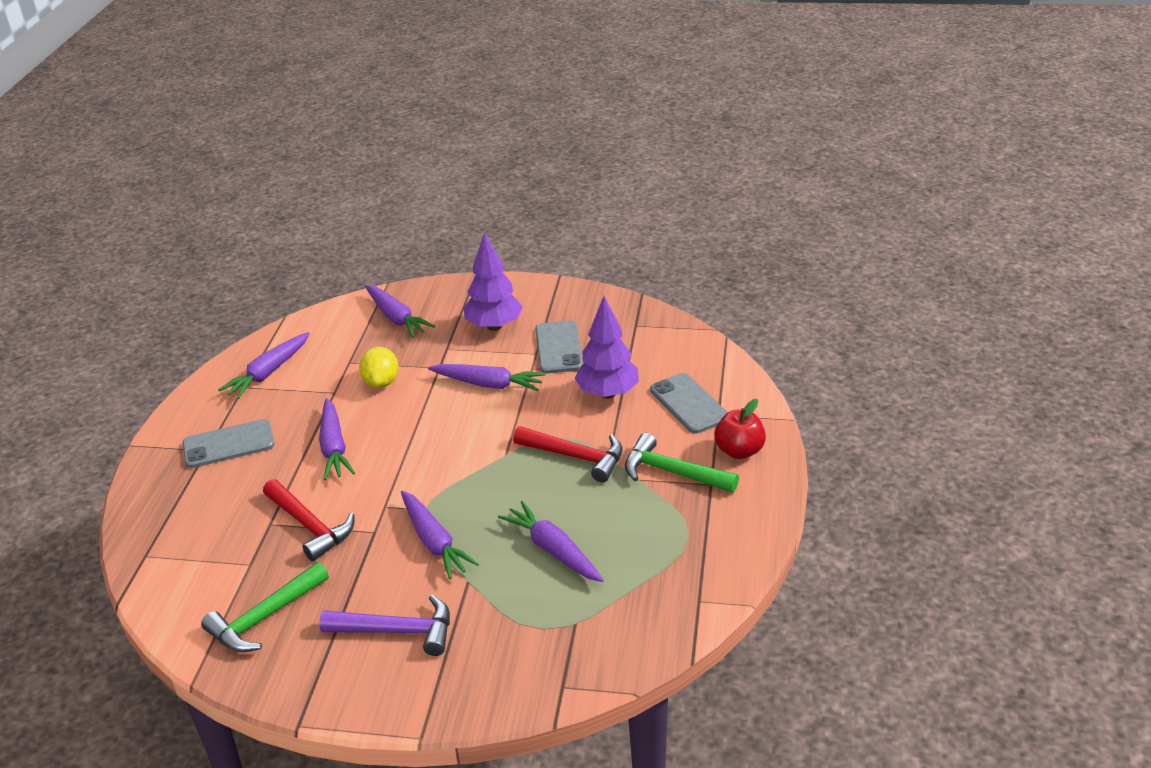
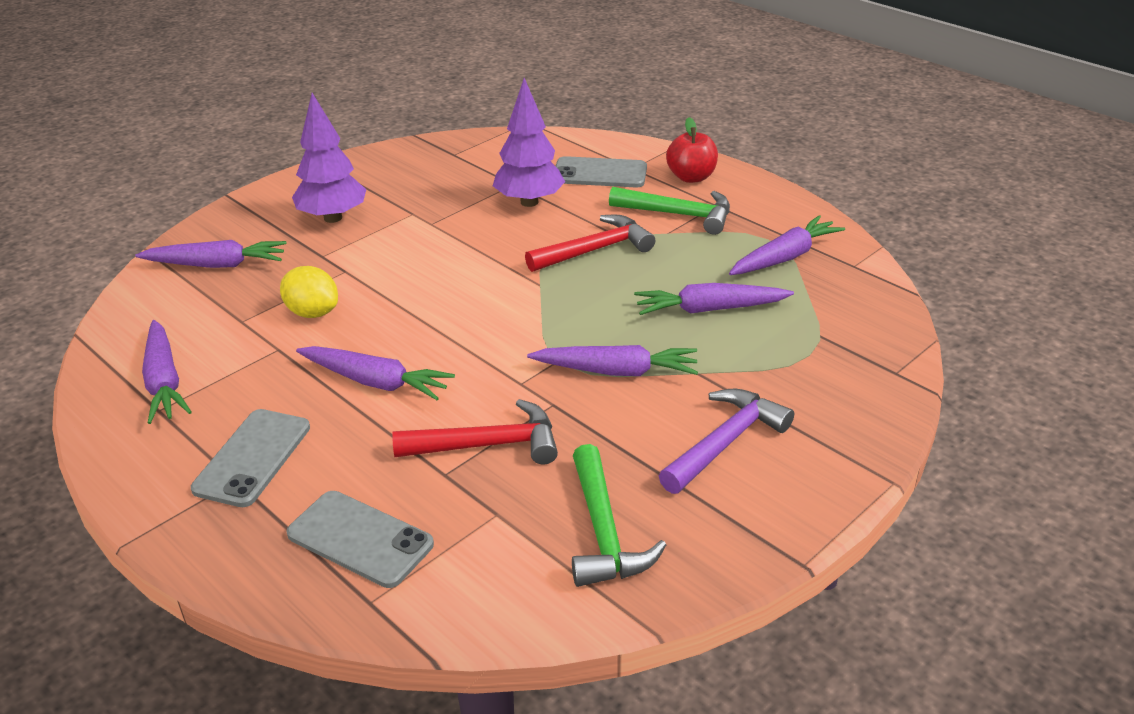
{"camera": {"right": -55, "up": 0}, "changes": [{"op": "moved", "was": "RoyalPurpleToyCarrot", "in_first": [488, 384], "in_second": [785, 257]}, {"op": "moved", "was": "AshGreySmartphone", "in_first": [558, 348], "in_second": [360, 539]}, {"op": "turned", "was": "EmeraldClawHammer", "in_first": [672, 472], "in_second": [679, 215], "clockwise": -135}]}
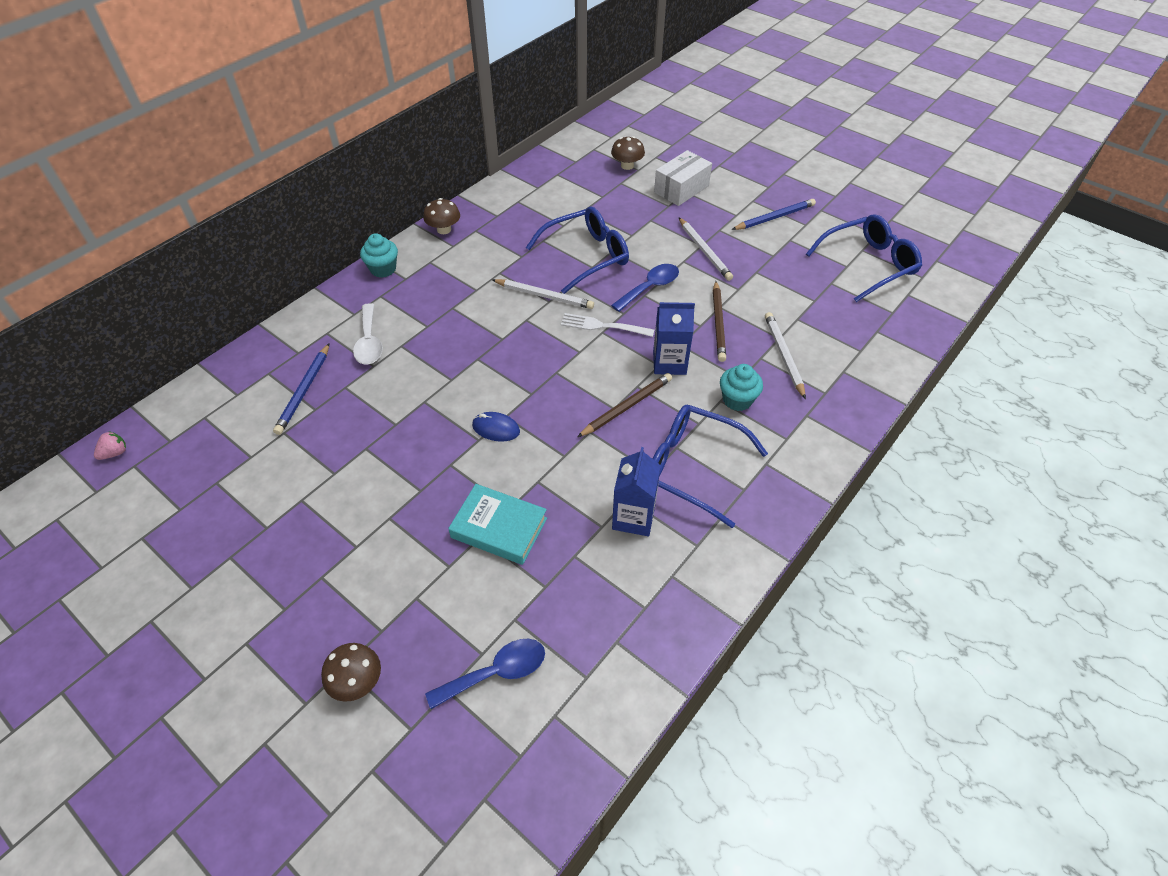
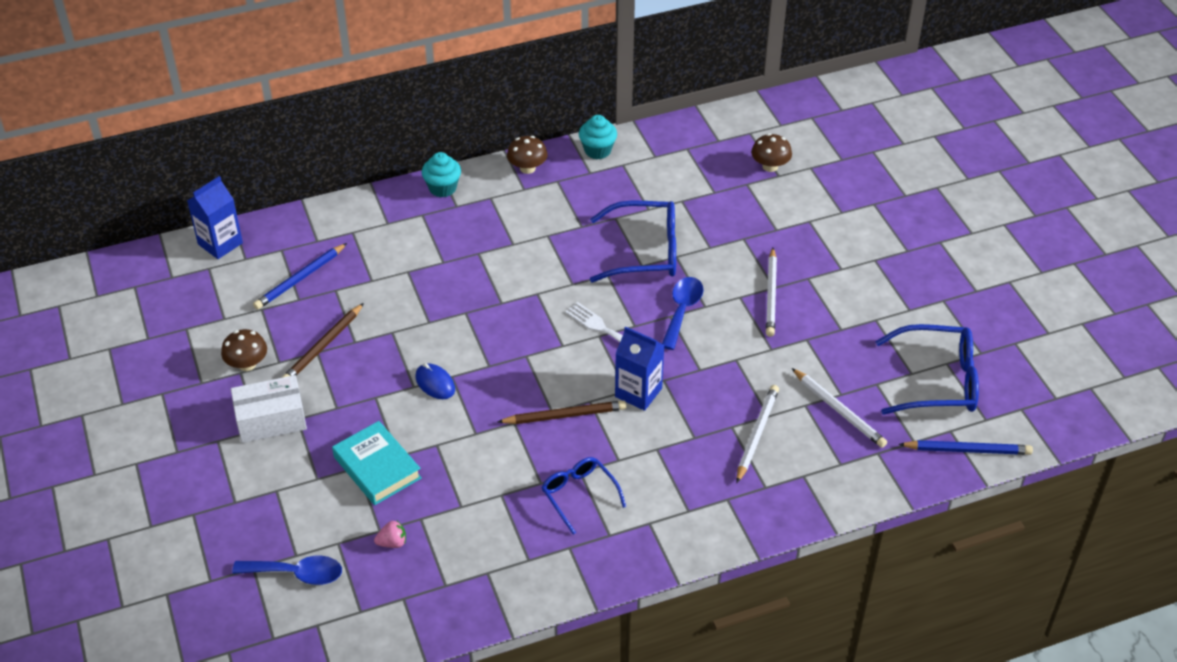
{"camera": {"right": 30, "up": -5}, "changes": [{"op": "moved", "was": "RosePinkToyStrawberry", "in_first": [115, 453], "in_second": [392, 543]}, {"op": "moved", "was": "DarkBrownMushroom", "in_first": [357, 681], "in_second": [247, 364]}, {"op": "removed", "was": "SnowWhiteTablespoon", "in_first": [369, 342]}, {"op": "moved", "was": "SnowWhitePencil", "in_first": [544, 296], "in_second": [839, 410]}, {"op": "turned", "was": "CobaltTablespoon", "in_first": [650, 287], "in_second": [682, 310], "clockwise": -60}, {"op": "moved", "was": "CobaltJuiceCarton", "in_first": [633, 517], "in_second": [220, 243]}, {"op": "resized", "was": "CobaltEyeglasses", "in_first": [692, 467], "in_second": [579, 495], "ratio": 0.61}, {"op": "moved", "was": "SnowWhitePackage", "in_first": [681, 189], "in_second": [271, 420]}, {"op": "moved", "was": "DarkBrownPencil", "in_first": [718, 323], "in_second": [323, 346]}, {"op": "moved", "was": "AquaCupcake", "in_first": [737, 400], "in_second": [597, 150]}, {"op": "moved", "was": "CobaltPencil", "in_first": [774, 217], "in_second": [967, 450]}]}
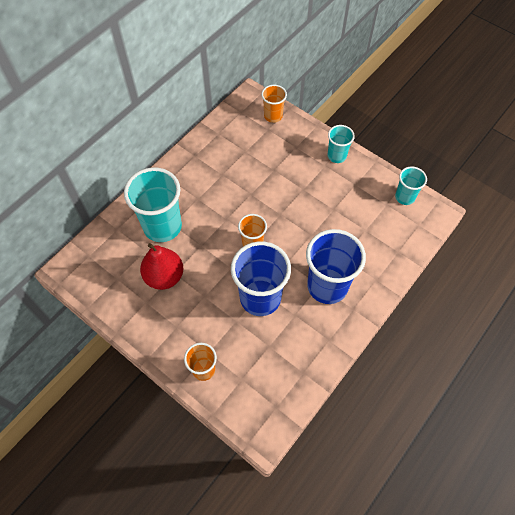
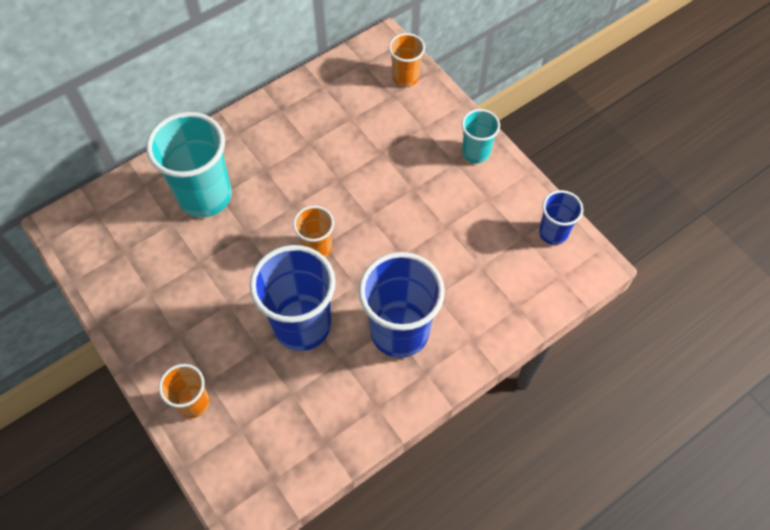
{"camera": {"right": 15, "up": 0}, "changes": [{"op": "removed", "was": "RedPearFruit", "in_first": [164, 276]}, {"op": "recoloured", "was": "AquaBeaker", "now": "CobaltBeaker", "in_first": [404, 197], "in_second": [553, 233]}]}
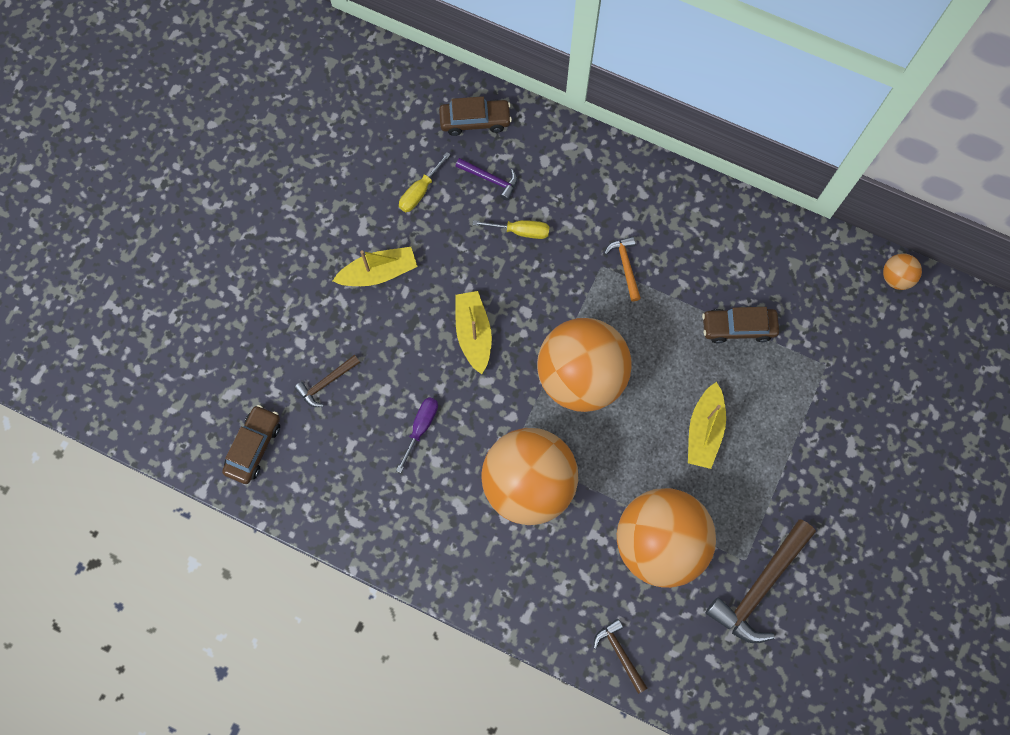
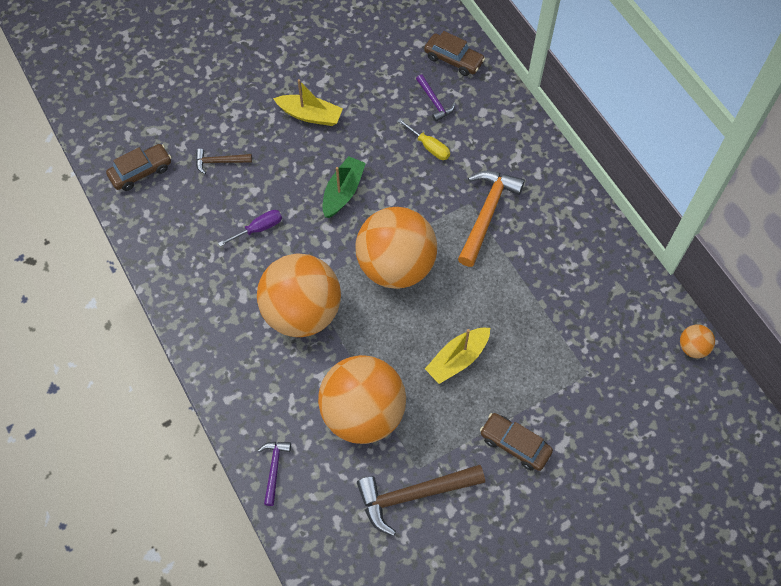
{"camera": {"right": 35, "up": -10}, "changes": [{"op": "removed", "was": "YellowFlatScrewdriver", "in_first": [420, 191]}, {"op": "recoloured", "was": "YellowSailboat", "now": "EmeraldSailboat", "in_first": [473, 333], "in_second": [343, 192]}, {"op": "recoloured", "was": "DarkBrownClawHammer", "now": "RoyalPurpleClawHammer", "in_first": [619, 653], "in_second": [274, 469]}, {"op": "resized", "was": "OrangeColouredClawHammer", "in_first": [625, 266], "in_second": [487, 213], "ratio": 1.89}, {"op": "moved", "was": "DarkBrownCar", "in_first": [738, 327], "in_second": [515, 444]}]}
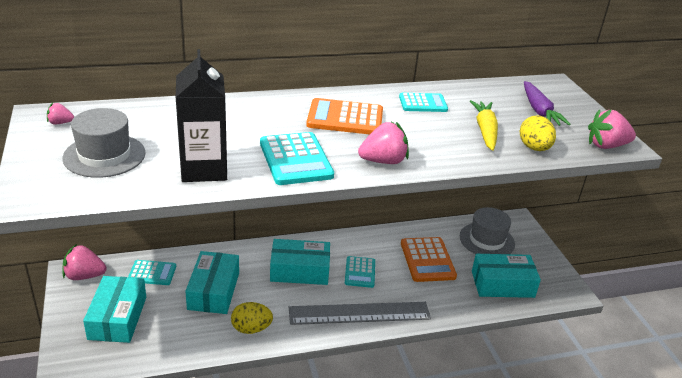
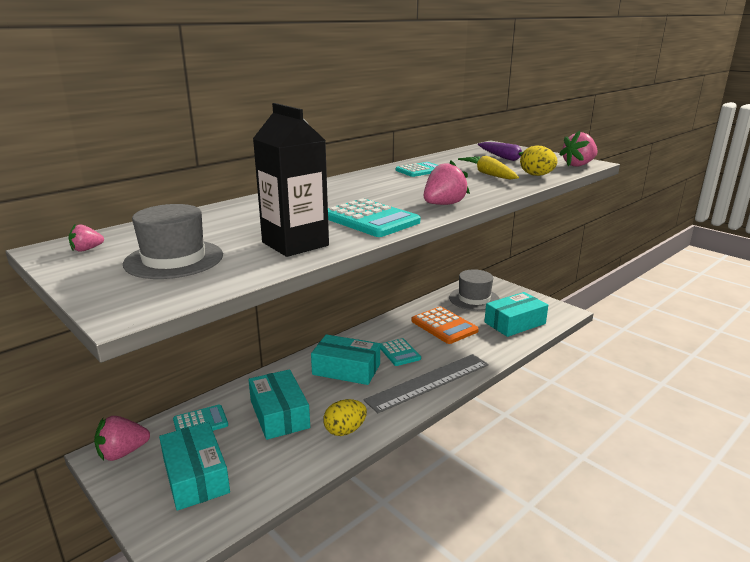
{"camera": {"right": -25, "up": -10}, "changes": [{"op": "turned", "was": "AquaPackage", "in_first": [299, 270], "in_second": [346, 369], "clockwise": 45}, {"op": "removed", "was": "OrangeColouredAddingMachine", "in_first": [345, 118]}]}
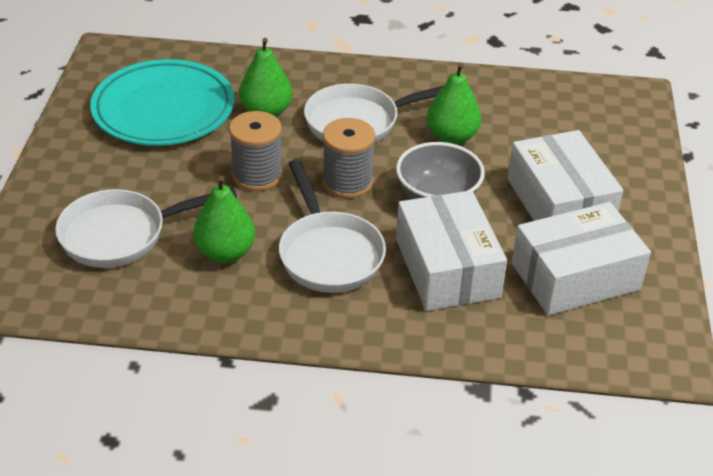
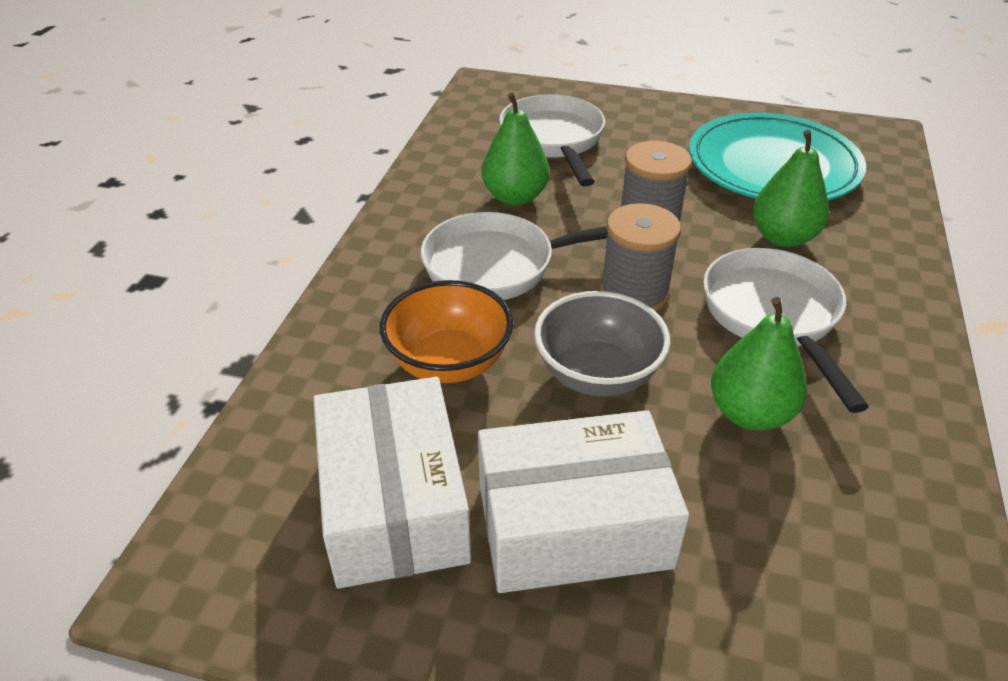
{"camera": {"right": 100, "up": 0}, "changes": [{"op": "replaced", "was": "SnowWhitePackage", "now": "OrangeColouredBowl", "in_first": [447, 268], "in_second": [449, 362]}]}
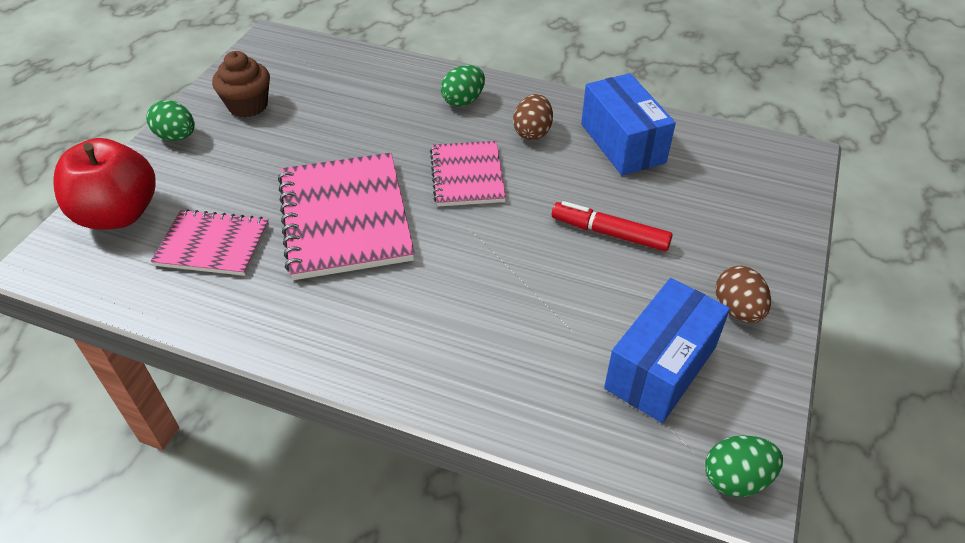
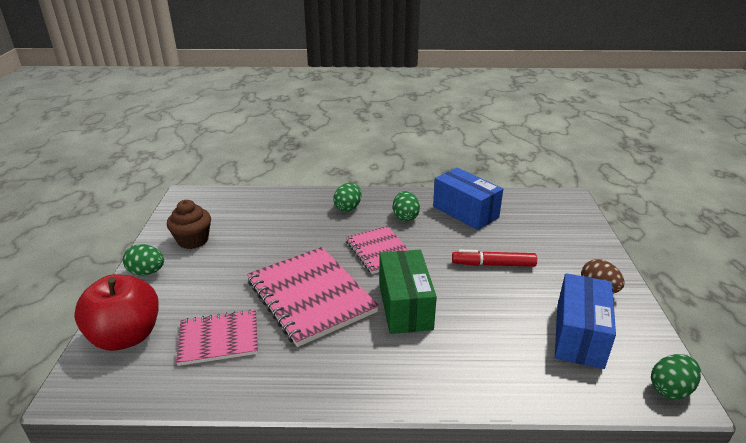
{"camera": {"right": -20, "up": -15}, "changes": [{"op": "recoloured", "was": "DarkBrownToyEgg", "now": "EmeraldToyEgg", "in_first": [532, 132], "in_second": [405, 217]}, {"op": "added", "now": "EmeraldPackage", "in_second": [405, 306]}]}
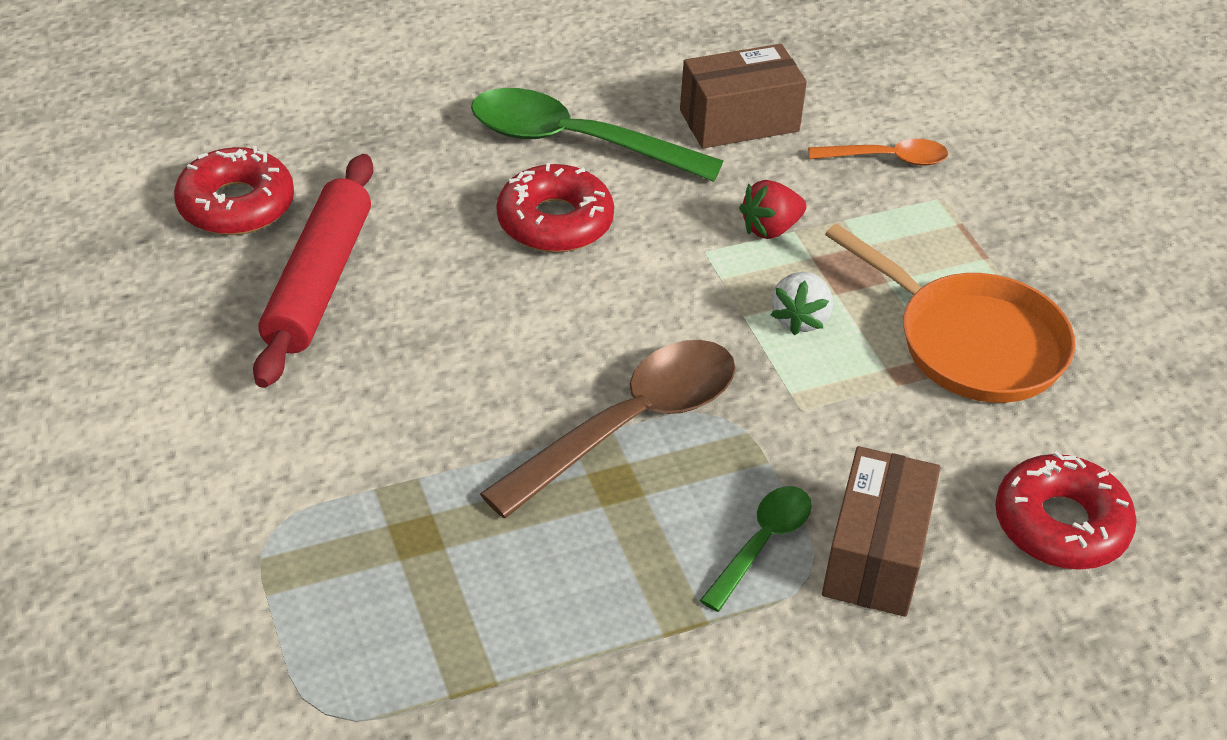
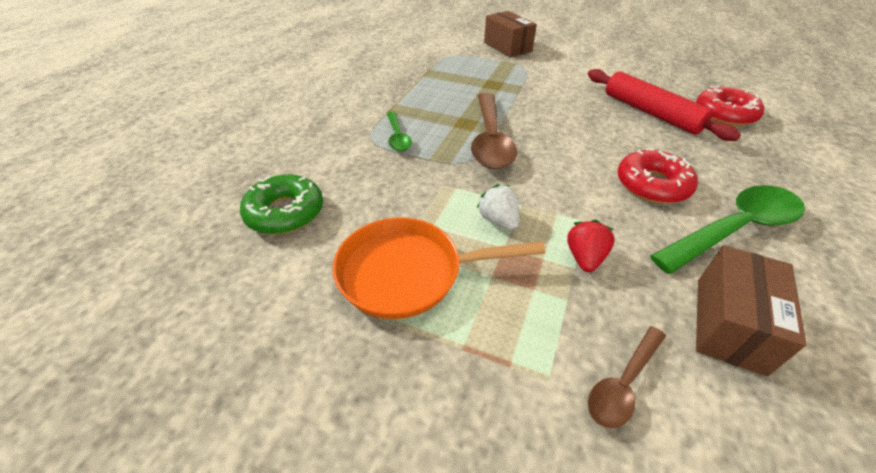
{"camera": {"right": 135, "up": 0}, "changes": [{"op": "recoloured", "was": "OrangeColouredTablespoon", "now": "DarkBrownTablespoon", "in_first": [887, 159], "in_second": [623, 383]}, {"op": "moved", "was": "DarkBrownPackage", "in_first": [875, 555], "in_second": [507, 47]}, {"op": "recoloured", "was": "RedDoughnut", "now": "EmeraldDoughnut", "in_first": [1060, 524], "in_second": [285, 212]}]}
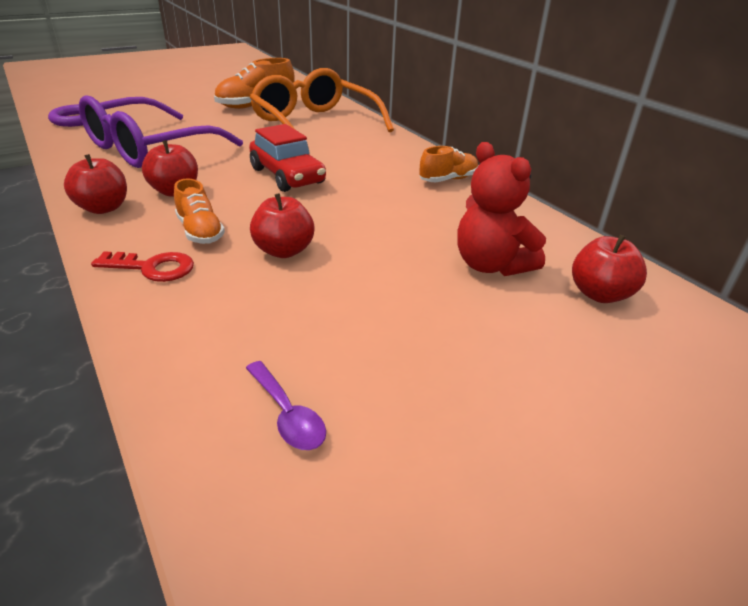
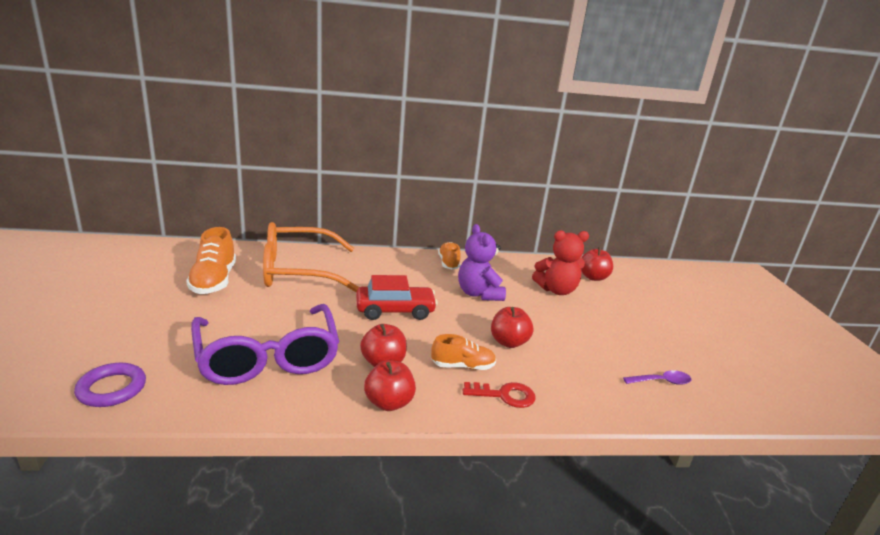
{"camera": {"right": -65, "up": -10}, "changes": [{"op": "turned", "was": "RedLatchkey", "in_first": [152, 268], "in_second": [504, 395], "clockwise": 60}, {"op": "added", "now": "RoyalPurpleTeddyBear", "in_second": [479, 294]}]}
